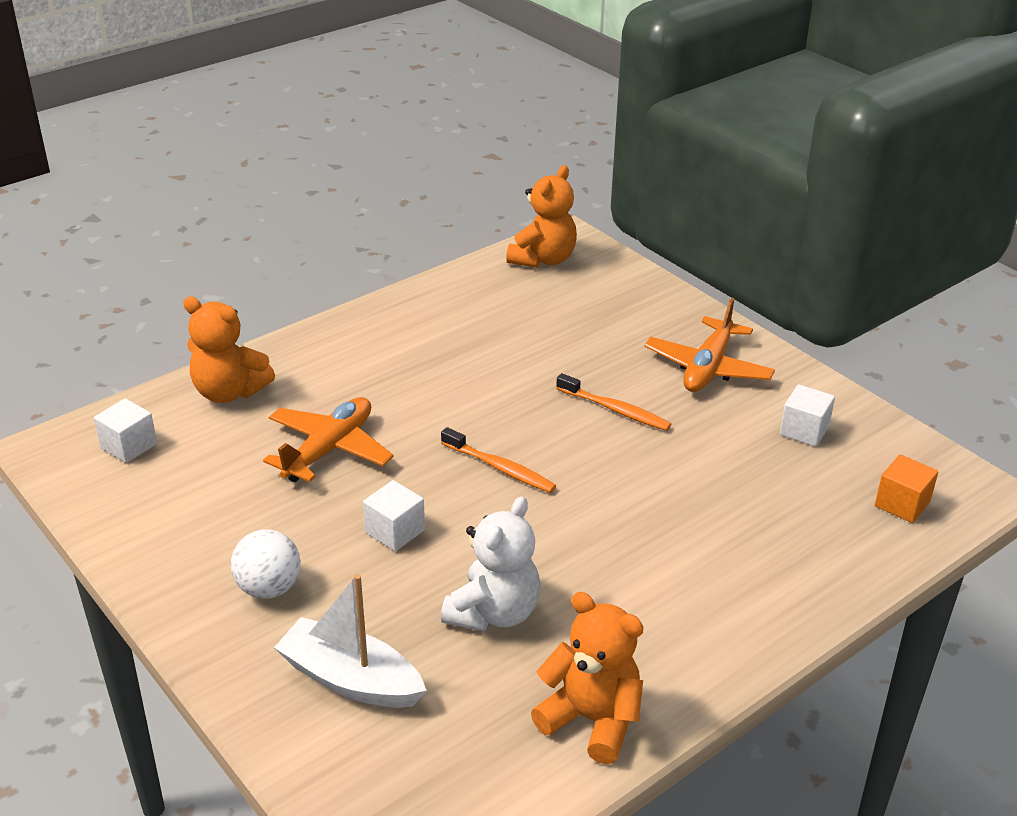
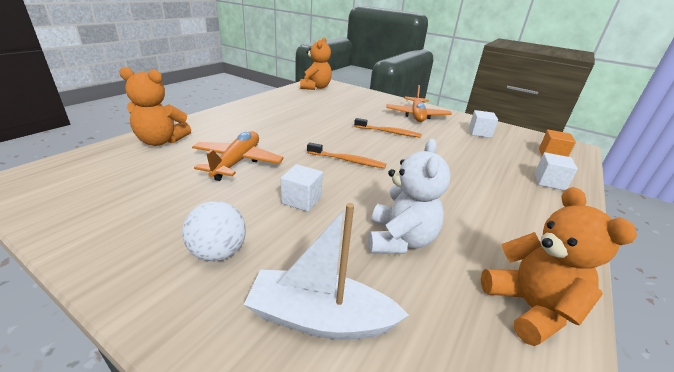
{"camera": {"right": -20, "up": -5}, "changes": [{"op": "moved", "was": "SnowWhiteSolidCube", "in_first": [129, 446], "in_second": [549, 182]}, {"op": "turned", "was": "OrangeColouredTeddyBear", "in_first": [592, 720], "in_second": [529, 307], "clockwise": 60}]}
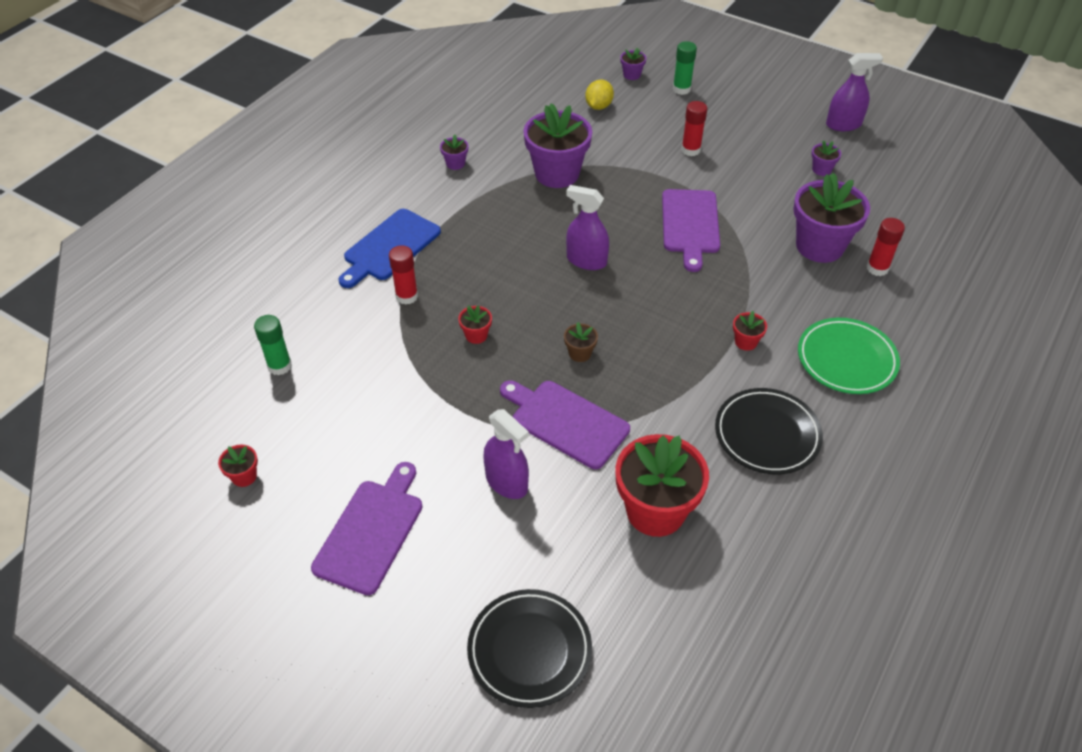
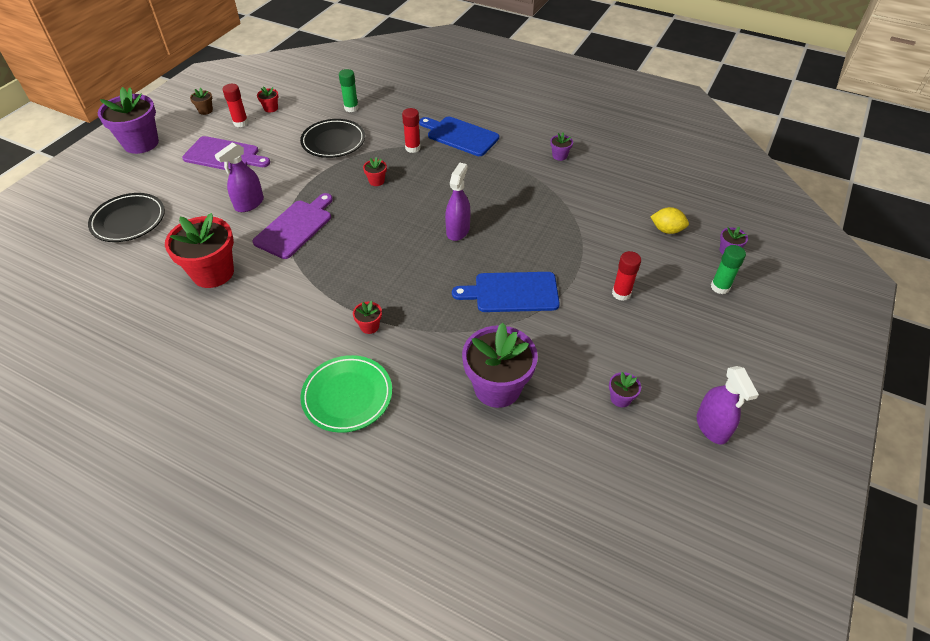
{"camera": {"right": 85, "up": 0}, "changes": [{"op": "moved", "was": "RoyalPurplePlantPot", "in_first": [557, 173], "in_second": [141, 143]}, {"op": "moved", "was": "DarkBrownPlantPot", "in_first": [580, 353], "in_second": [205, 110]}, {"op": "recoloured", "was": "RoyalPurpleCuttingBoard", "now": "CobaltCuttingBoard", "in_first": [690, 224], "in_second": [512, 292]}, {"op": "moved", "was": "BlackDinnerPlate", "in_first": [767, 435], "in_second": [333, 142]}, {"op": "moved", "was": "RedStickOfGlue", "in_first": [877, 268], "in_second": [240, 123]}]}
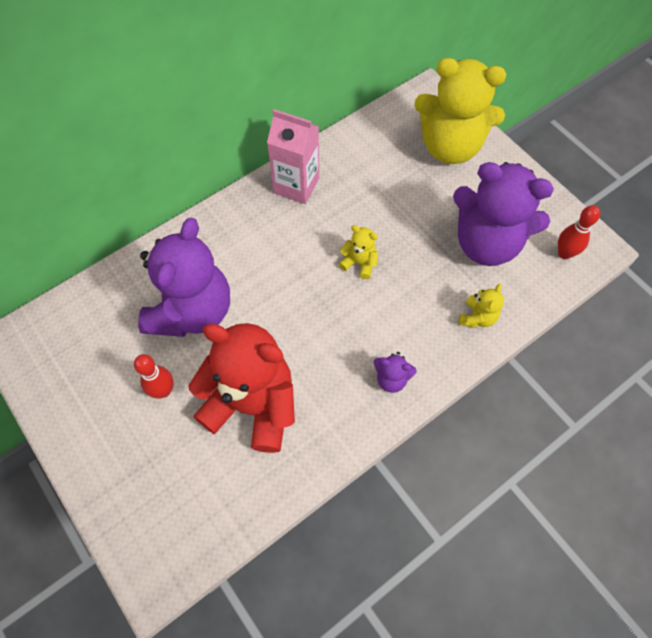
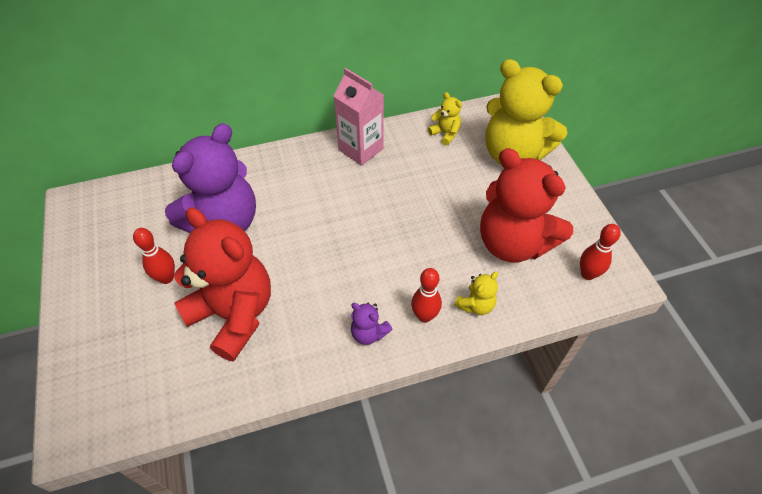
{"camera": {"right": 20, "up": -10}, "changes": [{"op": "moved", "was": "YellowTeddyBear", "in_first": [359, 263], "in_second": [445, 134]}, {"op": "recoloured", "was": "RoyalPurpleTeddyBear", "now": "RedTeddyBear", "in_first": [486, 243], "in_second": [513, 243]}, {"op": "added", "now": "RedTenpin", "in_second": [424, 316]}]}
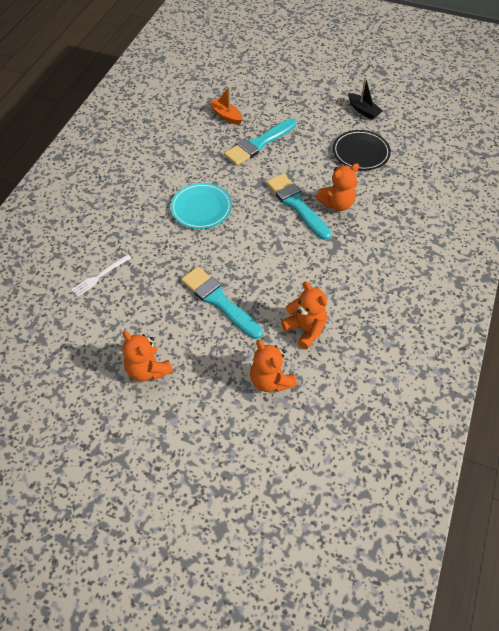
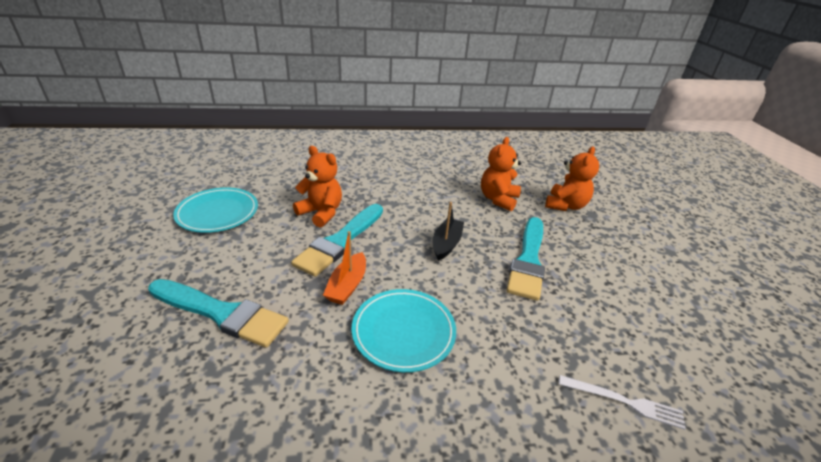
{"camera": {"right": -120, "up": -20}, "changes": [{"op": "removed", "was": "OrangeColouredTeddyBear", "in_first": [148, 370]}, {"op": "moved", "was": "OrangeColouredSailboat", "in_first": [226, 116], "in_second": [347, 285]}, {"op": "recoloured", "was": "BlackDinnerPlate", "now": "AquaDinnerPlate", "in_first": [360, 152], "in_second": [218, 213]}, {"op": "moved", "was": "BlackSailboat", "in_first": [363, 110], "in_second": [446, 244]}]}
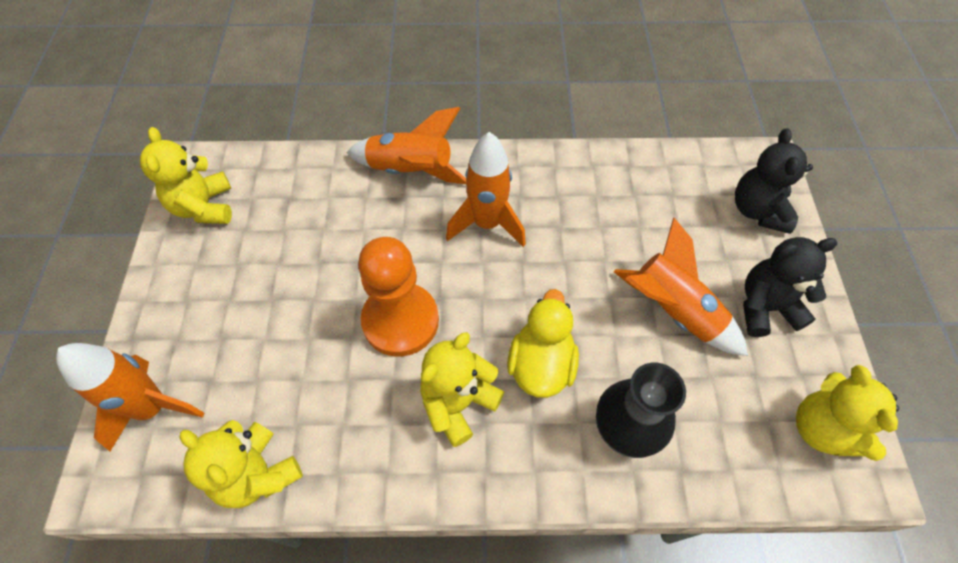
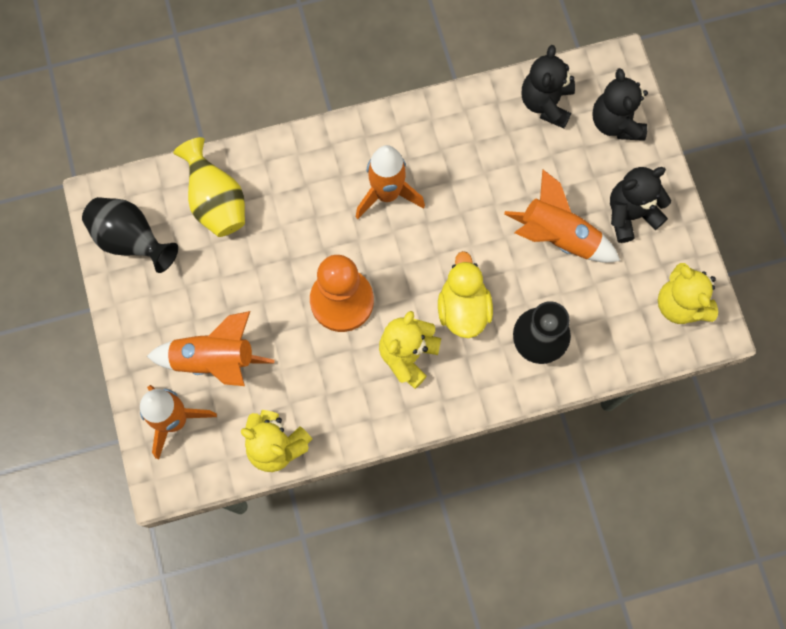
{"camera": {"right": -15, "up": 15}, "changes": [{"op": "replaced", "was": "YellowTeddyBear", "now": "BlackFlowerVase", "in_first": [204, 207], "in_second": [131, 240]}, {"op": "moved", "was": "OrangeColouredToyRocket", "in_first": [411, 171], "in_second": [215, 359]}, {"op": "added", "now": "YellowFlowerVase", "in_second": [216, 202]}, {"op": "added", "now": "BlackTeddyBear", "in_second": [546, 103]}]}
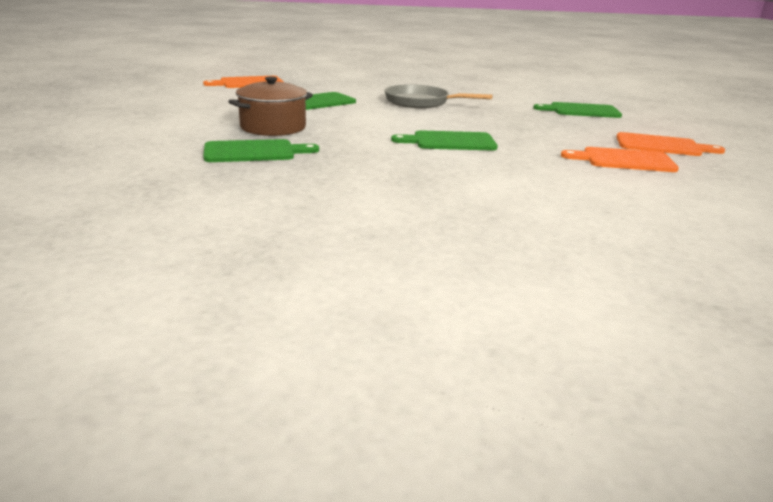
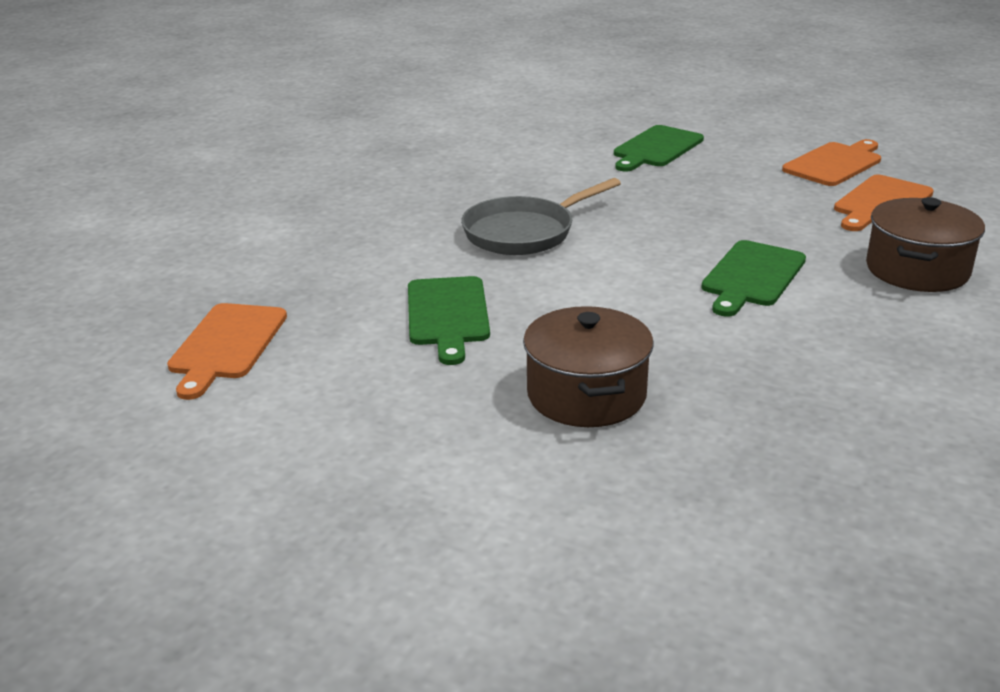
{"camera": {"right": -55, "up": 5}, "changes": [{"op": "removed", "was": "EmeraldCuttingBoard", "in_first": [254, 152]}, {"op": "added", "now": "DarkBrownCookingPot", "in_second": [917, 270]}]}
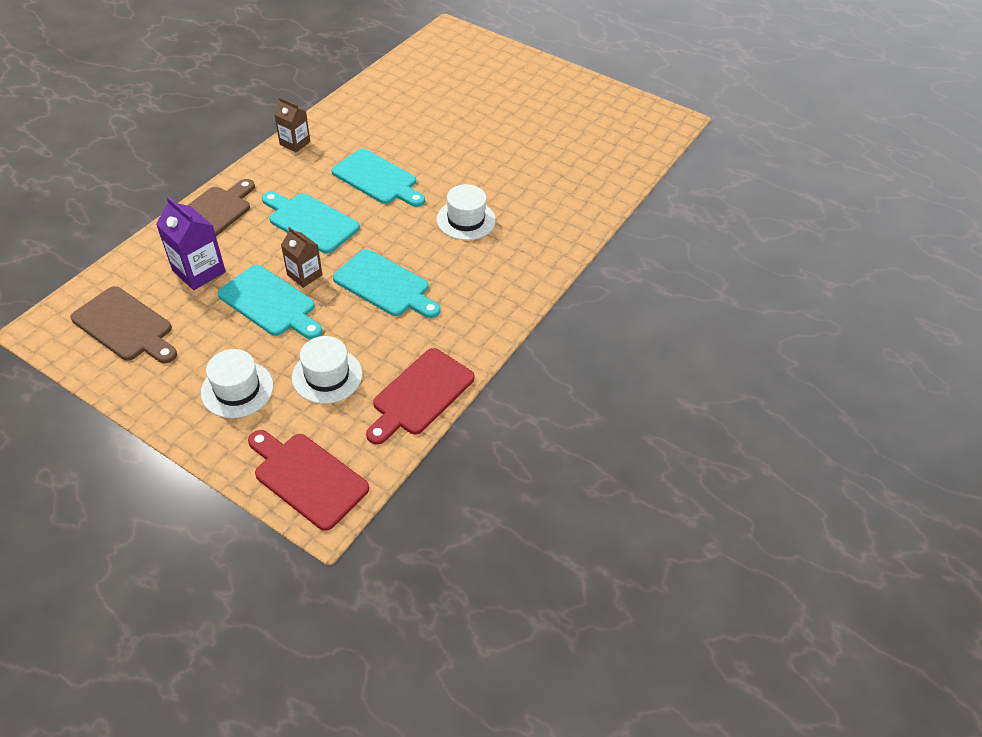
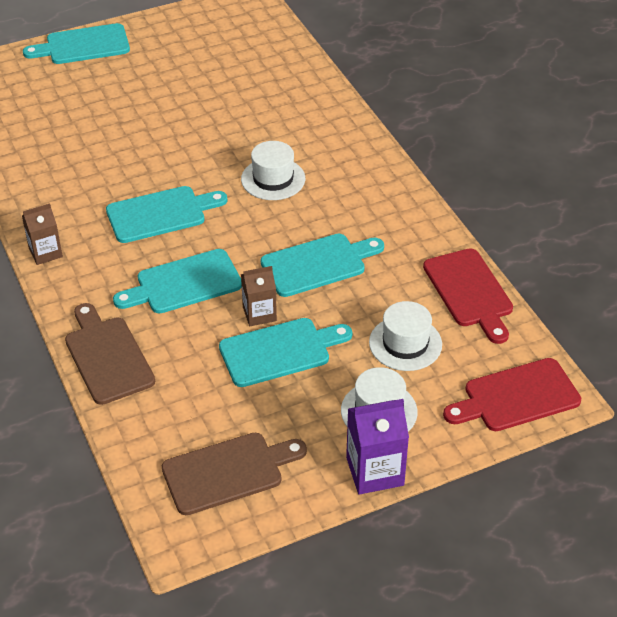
{"camera": {"right": -55, "up": -5}, "changes": [{"op": "moved", "was": "RoyalPurpleJuiceCarton", "in_first": [199, 271], "in_second": [375, 471]}, {"op": "added", "now": "AquaCuttingBoard", "in_second": [83, 45]}]}
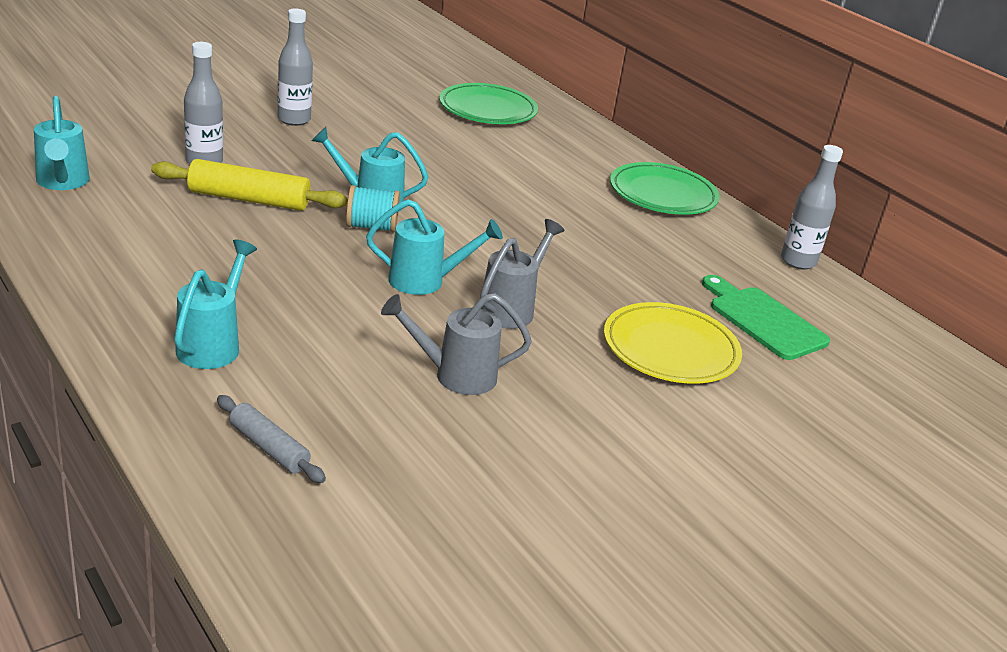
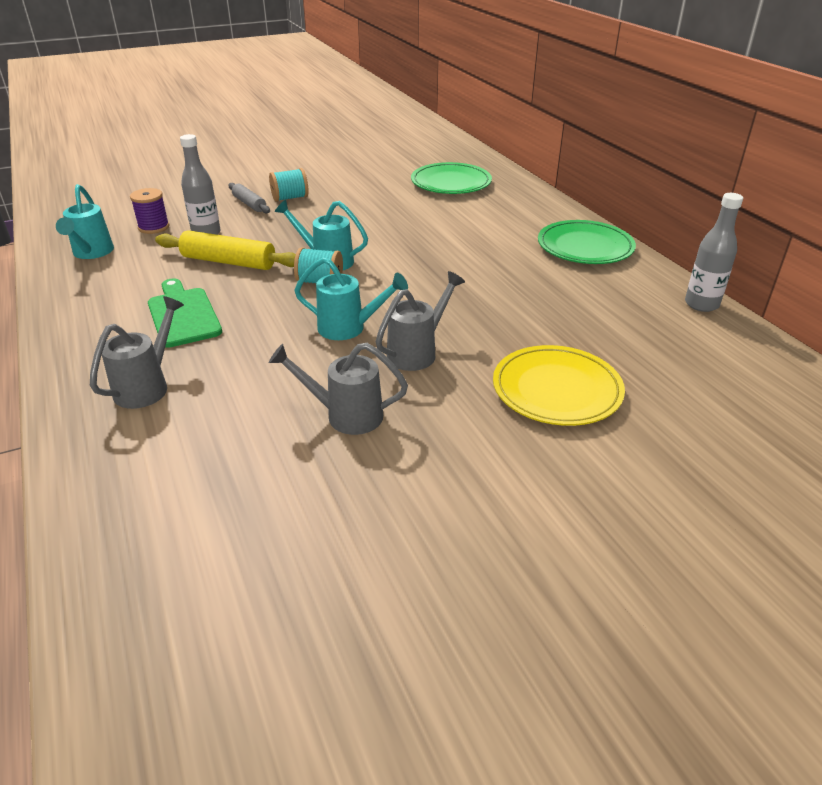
{"camera": {"right": 15, "up": 5}, "changes": [{"op": "recoloured", "was": "AquaWateringPot", "now": "AshGreyWateringPot", "in_first": [213, 344], "in_second": [147, 386]}, {"op": "moved", "was": "AshGreyDoughRoller", "in_first": [269, 448], "in_second": [249, 204]}, {"op": "replaced", "was": "AshGreyDrinkBottle", "now": "AquaSpool", "in_first": [294, 120], "in_second": [290, 198]}, {"op": "moved", "was": "EmeraldCuttingBoard", "in_first": [763, 320], "in_second": [183, 315]}, {"op": "added", "now": "RoyalPurpleSpool", "in_second": [154, 227]}]}
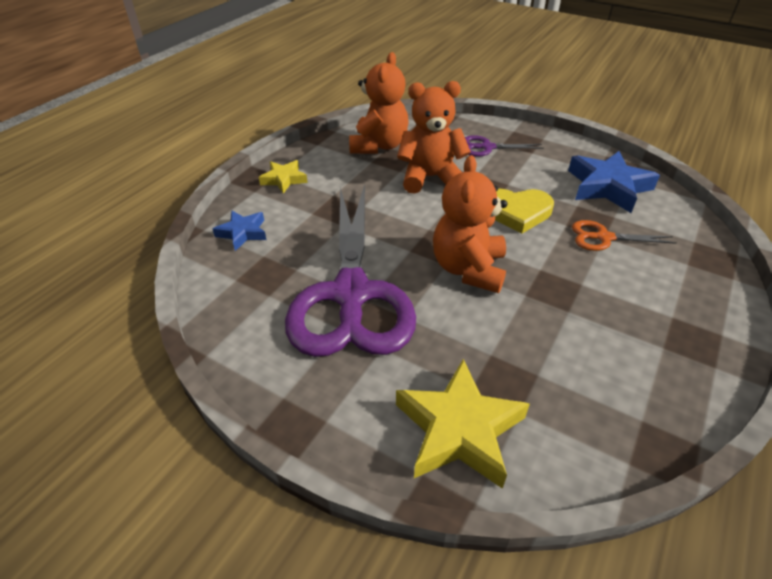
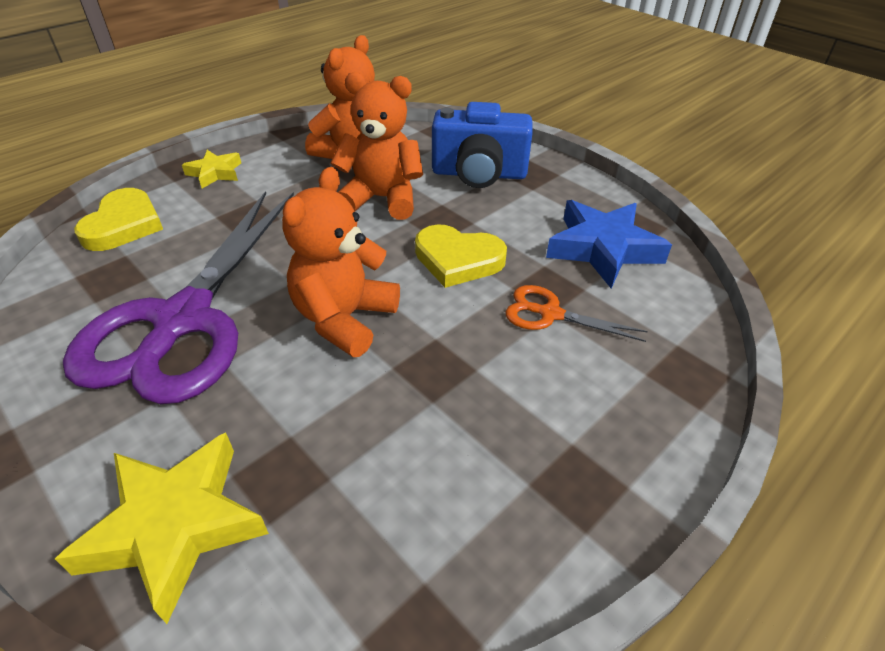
{"camera": {"right": 15, "up": 0}, "changes": [{"op": "replaced", "was": "CobaltStar", "now": "YellowHeart", "in_first": [242, 233], "in_second": [123, 225]}, {"op": "replaced", "was": "RoyalPurpleScissors", "now": "CobaltCamera", "in_first": [487, 147], "in_second": [479, 174]}]}
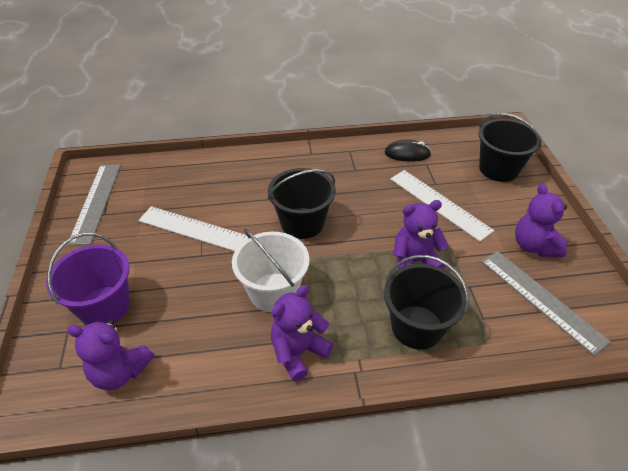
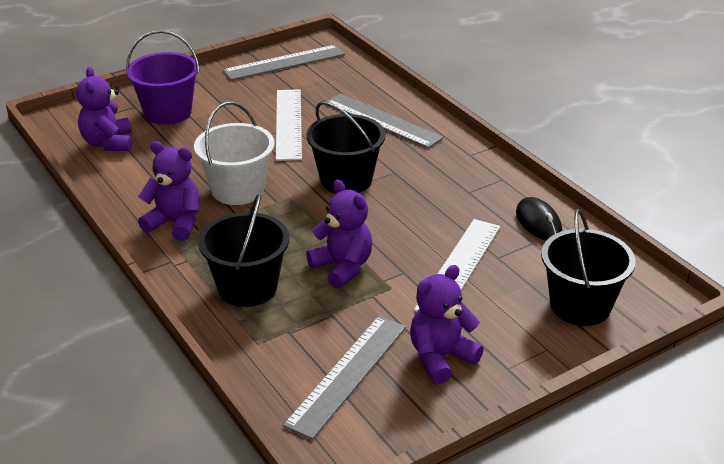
{"camera": {"right": 65, "up": -10}, "changes": [{"op": "added", "now": "AshGreyRuler", "in_second": [382, 120]}]}
